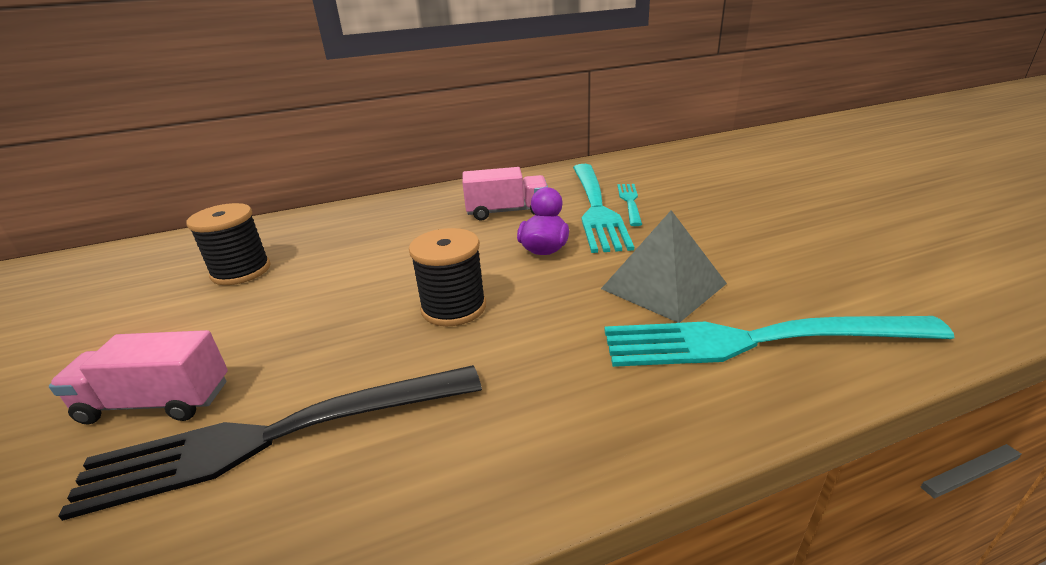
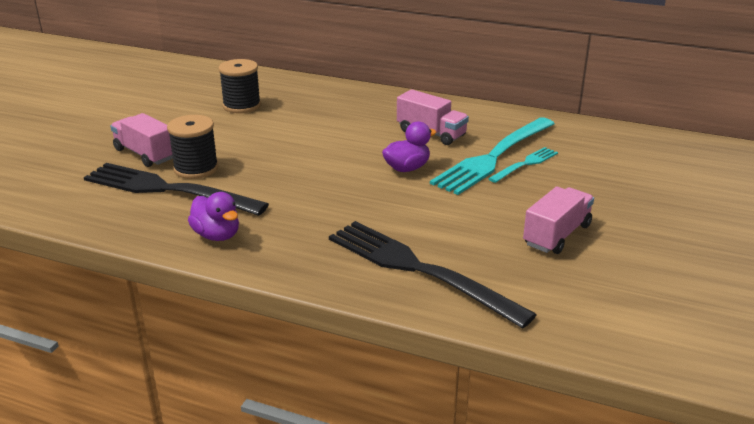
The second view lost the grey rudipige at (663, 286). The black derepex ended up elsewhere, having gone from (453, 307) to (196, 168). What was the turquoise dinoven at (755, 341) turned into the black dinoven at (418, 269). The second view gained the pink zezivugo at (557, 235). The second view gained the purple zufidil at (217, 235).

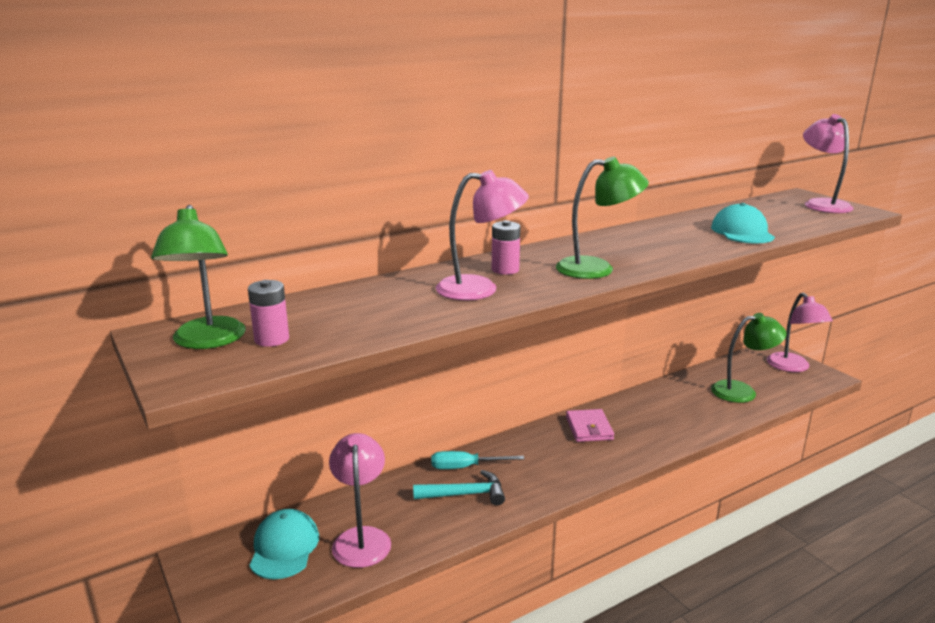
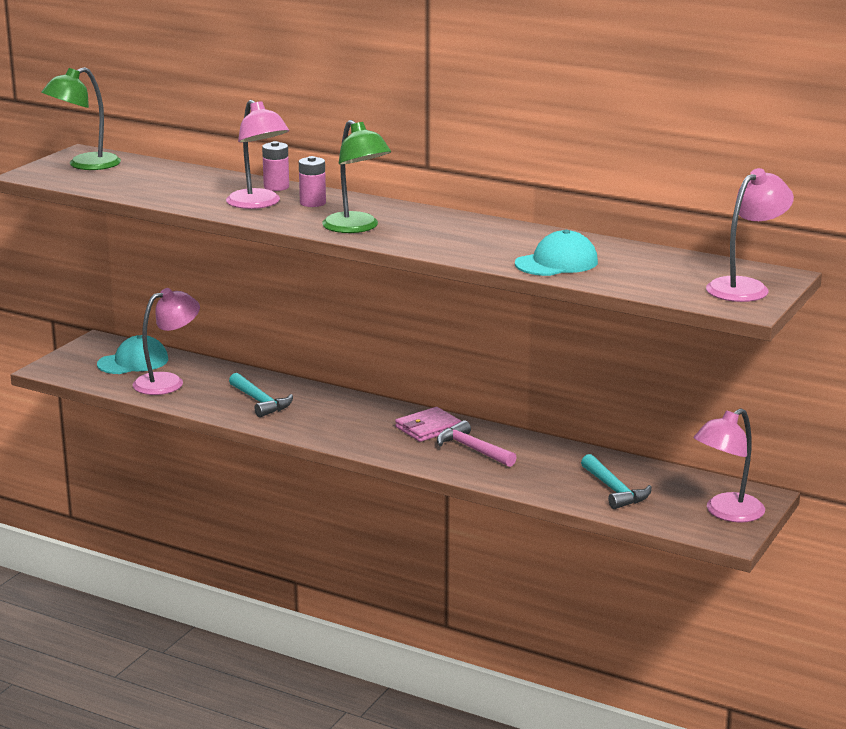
The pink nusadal ended up elsewhere, having gone from (271, 339) to (276, 187). Where the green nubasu stood at (742, 391), the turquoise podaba came to stand at (614, 490). The second view lost the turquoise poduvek at (465, 467). The second view gained the pink podaba at (472, 449).

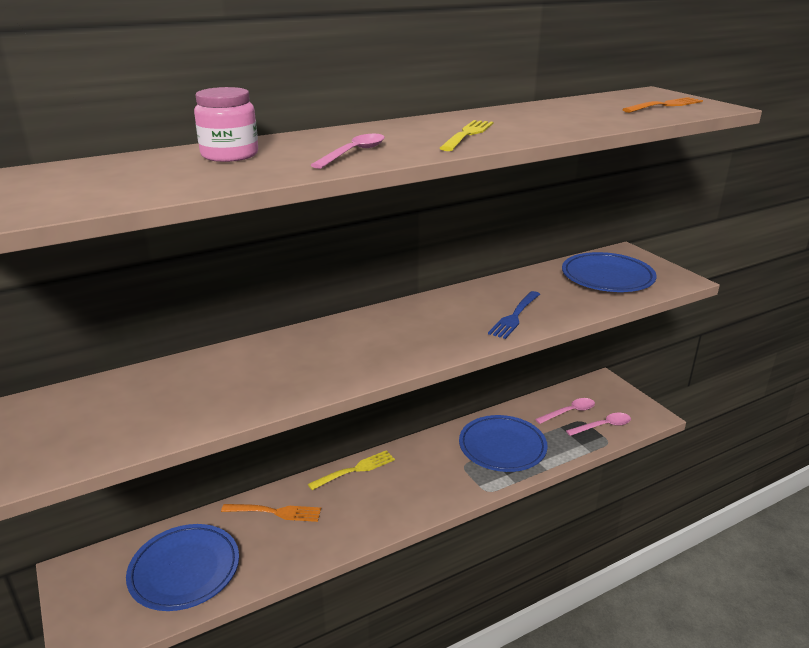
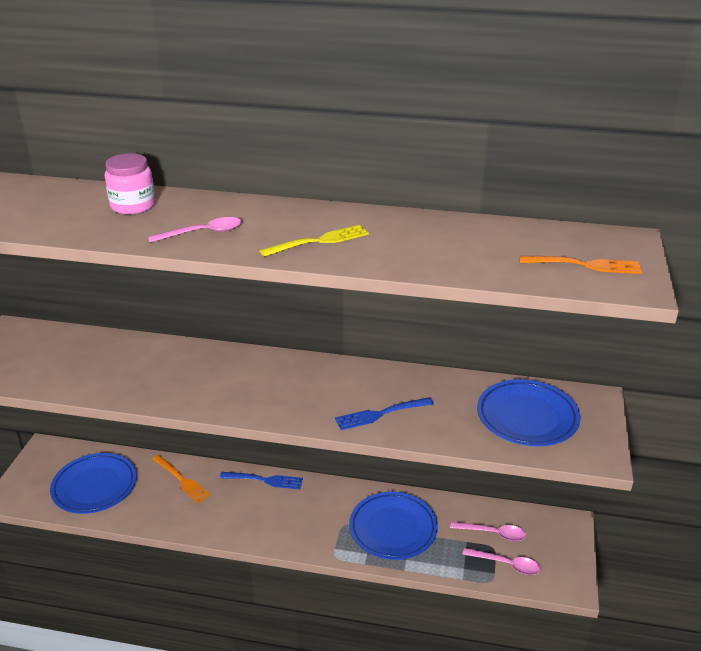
What was the yellow dinoven at (355, 470) turned into the blue dinoven at (264, 480).

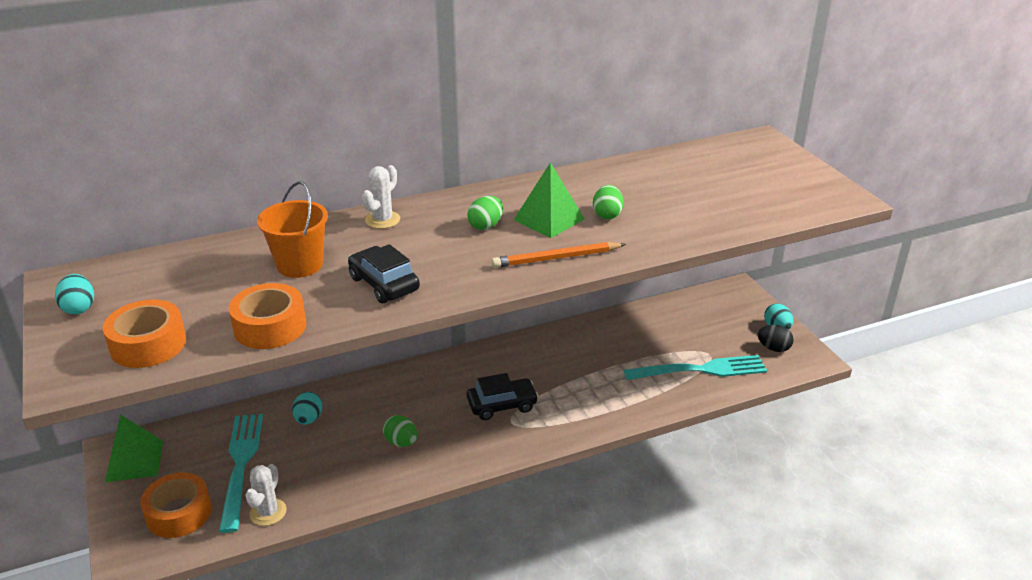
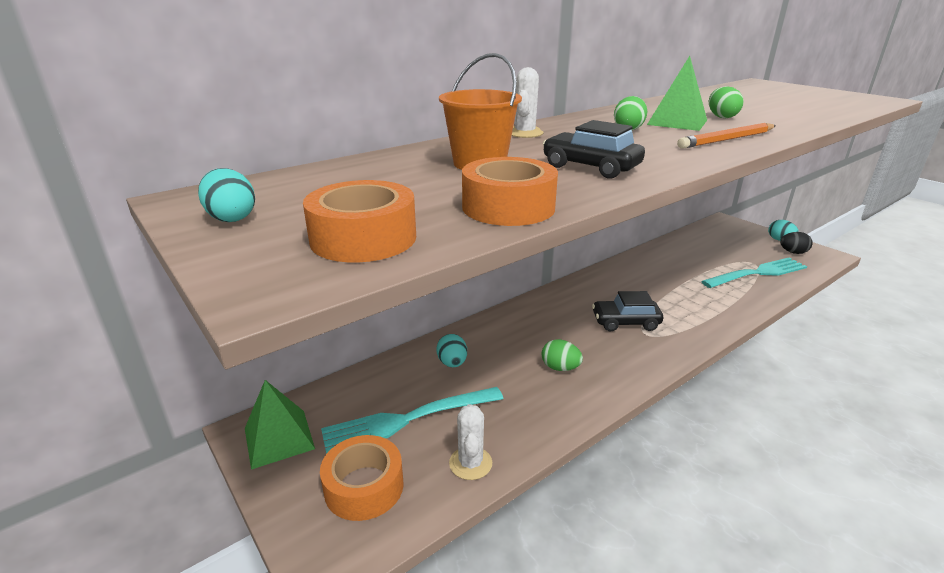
The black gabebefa at (502, 405) ended up facing another way, 150 degrees counterclockwise from before. The turquoise dinoven at (241, 465) ended up facing another way, 90 degrees counterclockwise from before.

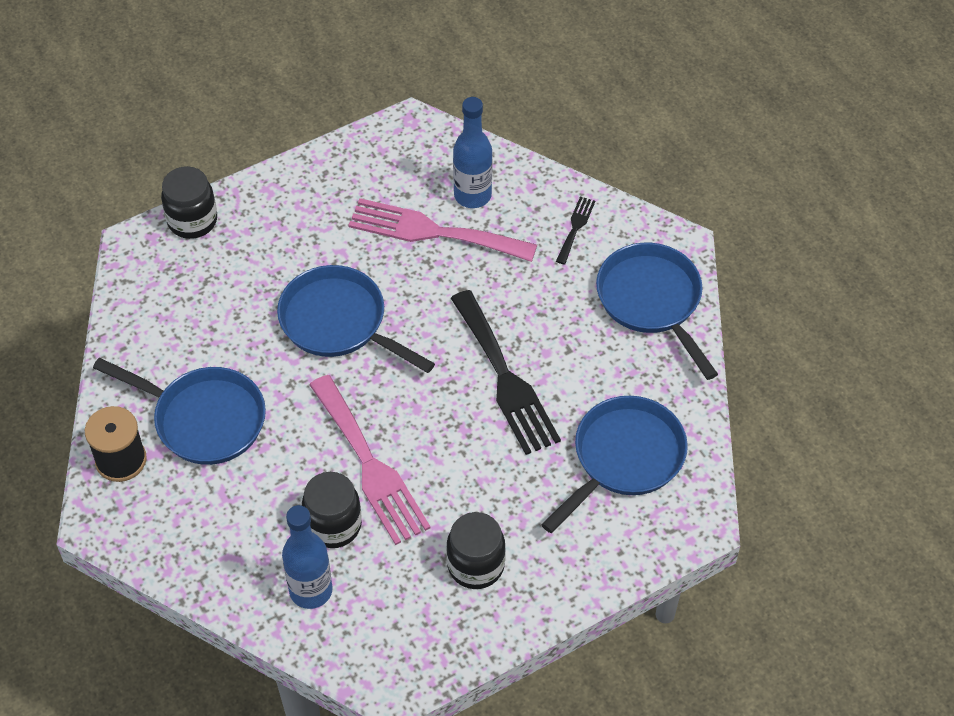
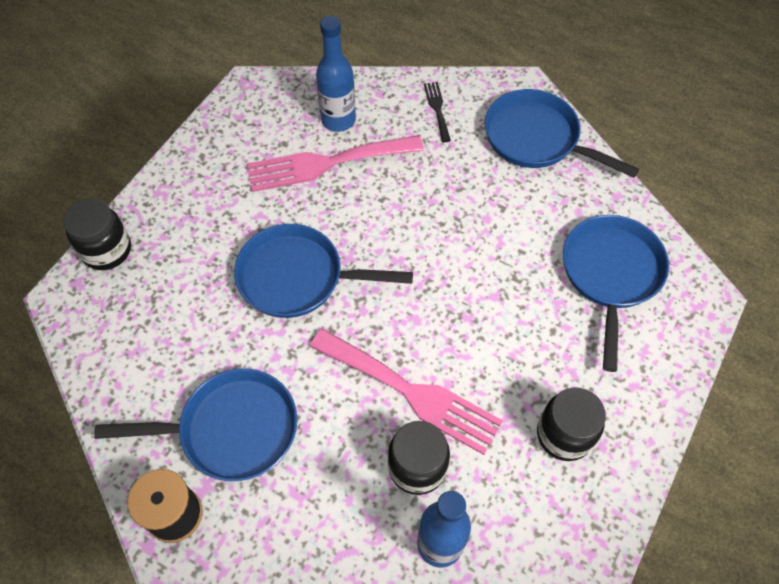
The second view lost the black dinoven at (505, 378).

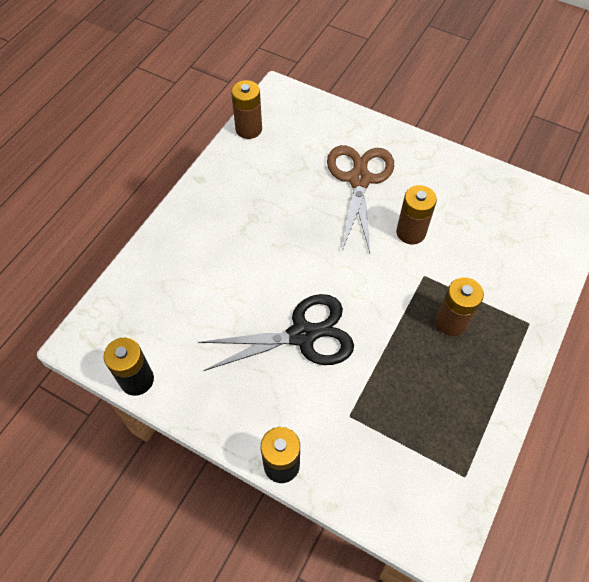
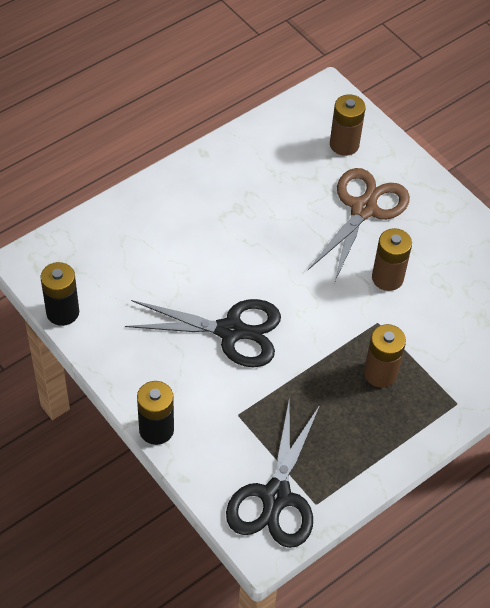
The brown nusadal ended up elsewhere, having gone from (248, 129) to (344, 144). The second view gained the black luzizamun at (275, 497).

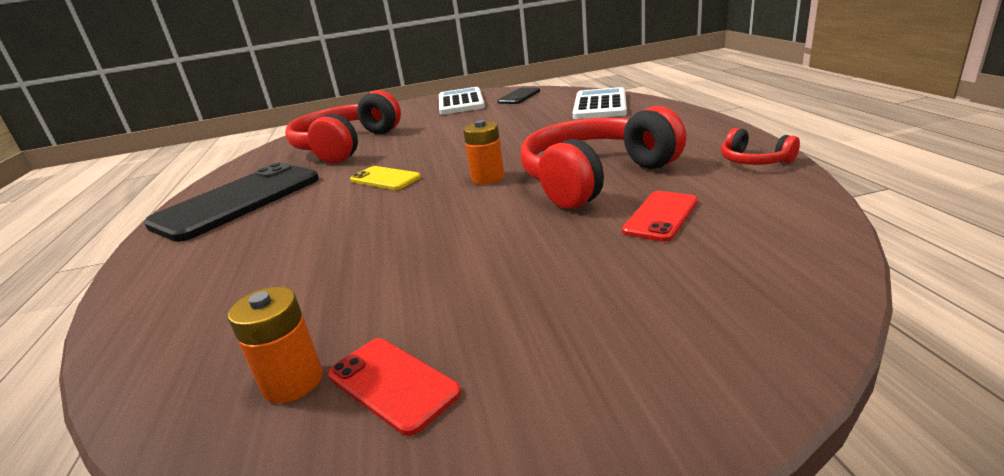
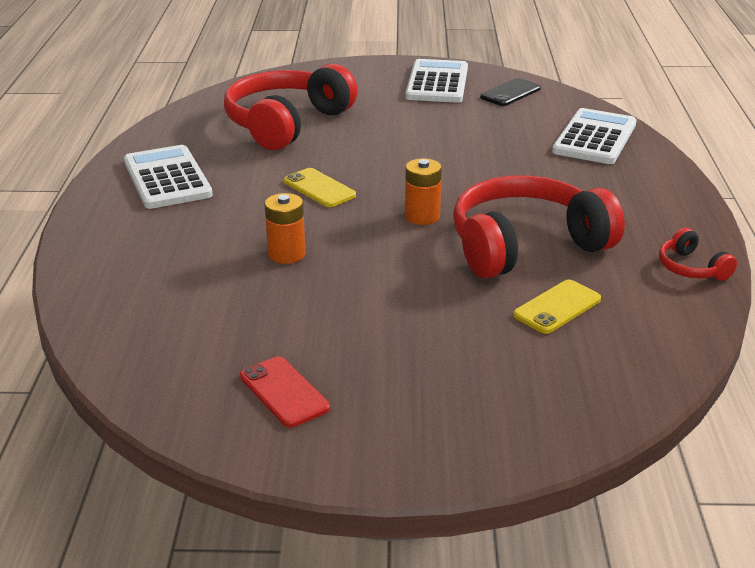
Where the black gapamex stood at (238, 201), the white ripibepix came to stand at (167, 178). What was the red gapamex at (661, 216) turned into the yellow gapamex at (557, 307). The orange nusadal ended up elsewhere, having gone from (293, 382) to (286, 254).

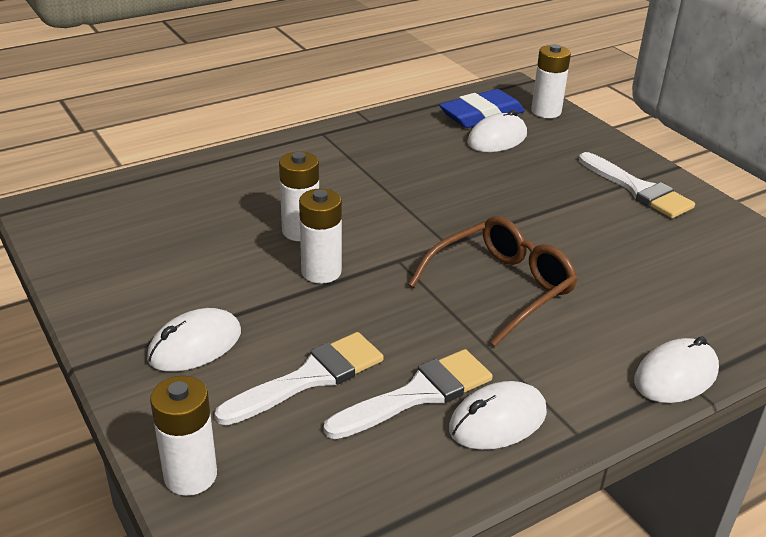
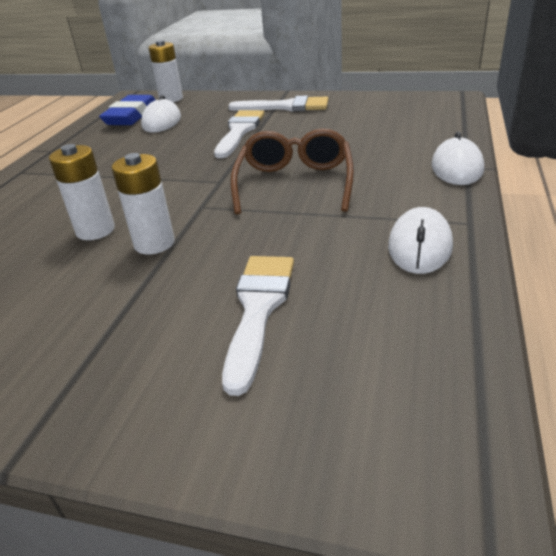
The second view lost the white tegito at (195, 345). The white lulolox ended up elsewhere, having gone from (417, 394) to (239, 131). The second view lost the white nusadal at (190, 475).

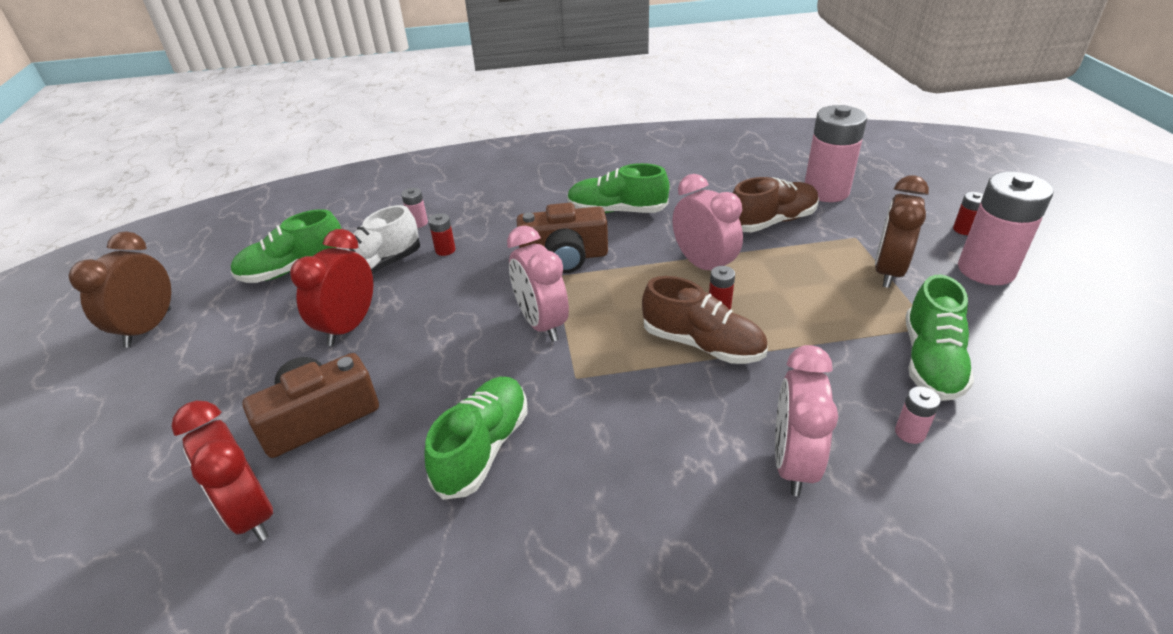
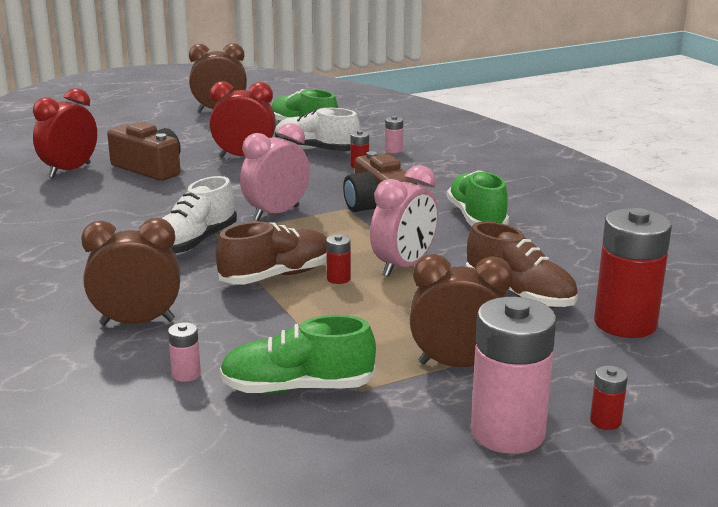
What was the pink nusadal at (826, 191) turned into the red nusadal at (625, 323). The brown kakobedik at (702, 344) ended up facing another way, 135 degrees counterclockwise from before. What was the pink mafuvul at (792, 463) turned into the brown mafuvul at (137, 322). The second view lost the green kakobedik at (483, 448). The second view gained the white kakobedik at (194, 243).

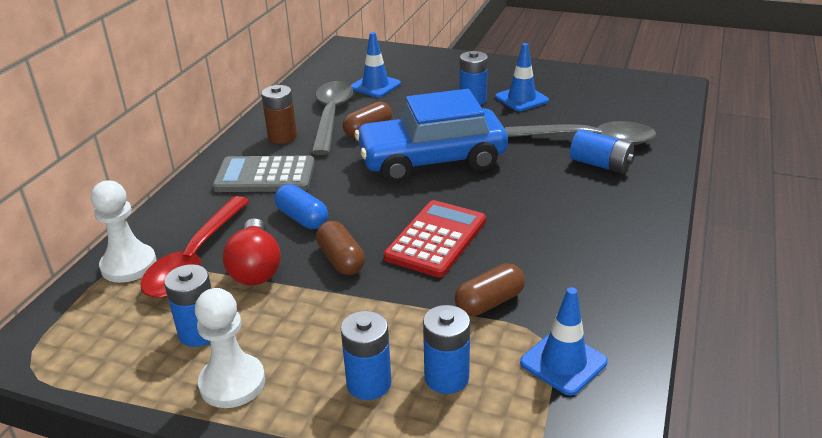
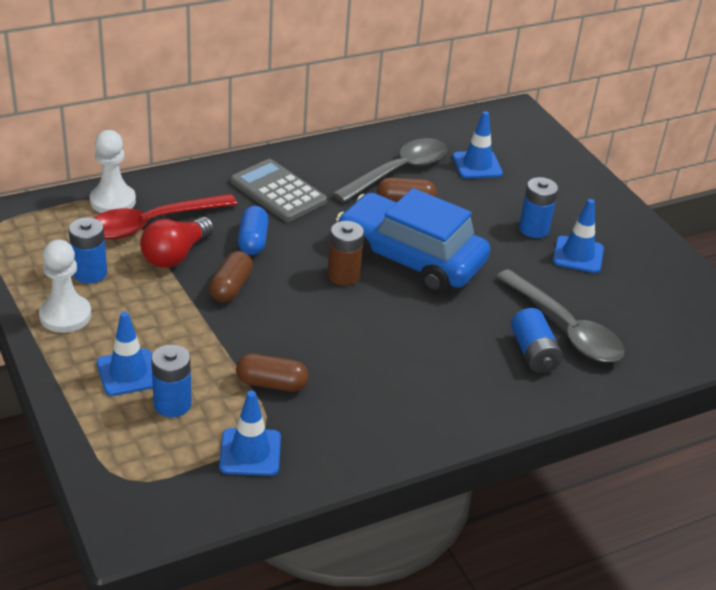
The brown nusadal ended up elsewhere, having gone from (282, 137) to (343, 275). The second view lost the red ripibepix at (436, 239). Where the blue nusadal stood at (369, 383), the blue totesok came to stand at (128, 373).

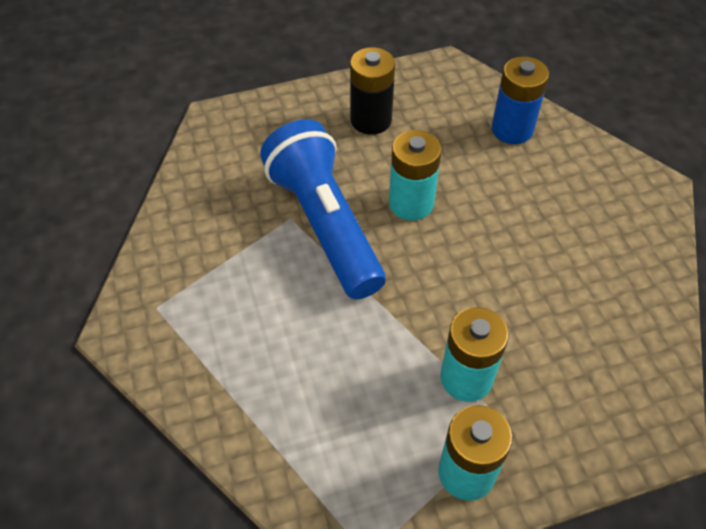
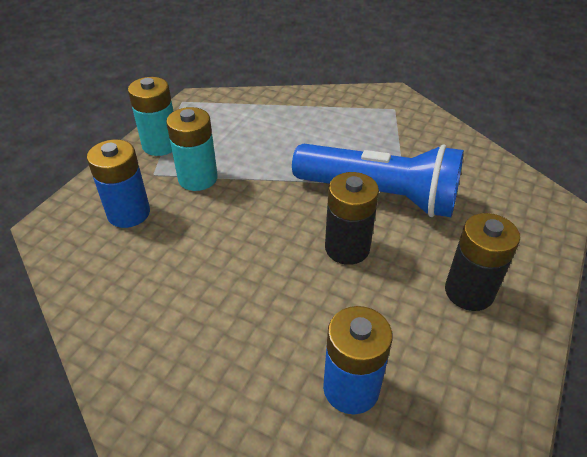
What was the turquoise nusadal at (411, 203) turned into the black nusadal at (347, 248). The second view gained the blue nusadal at (129, 213).

